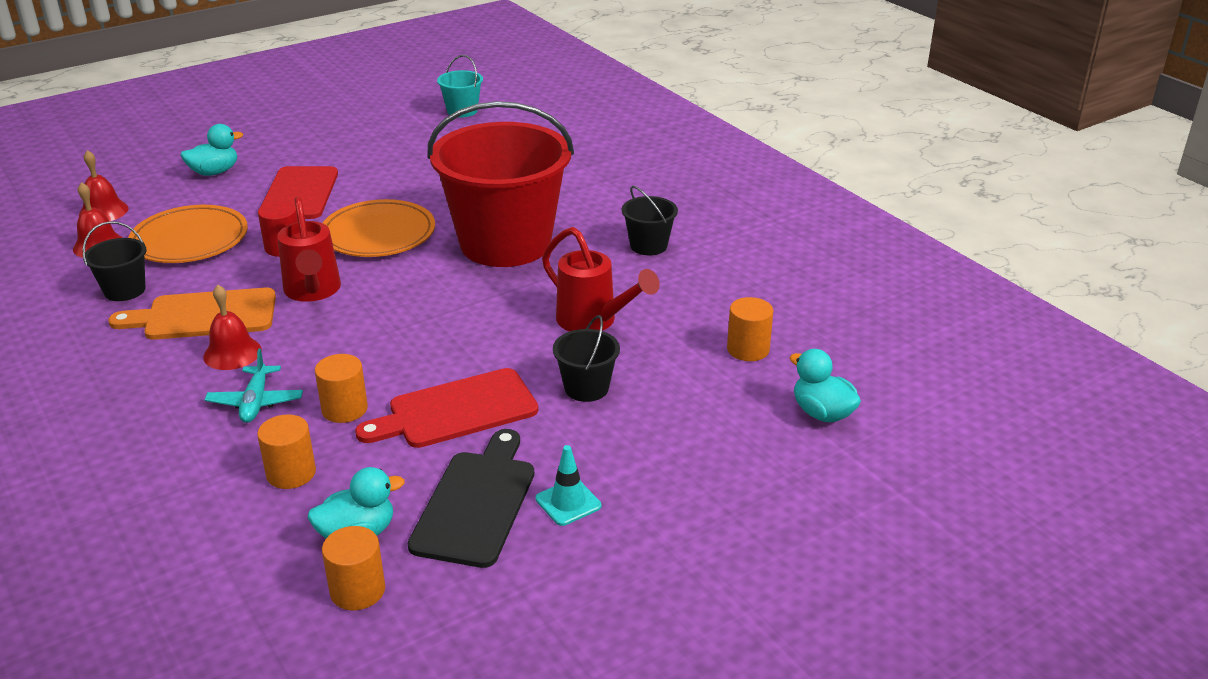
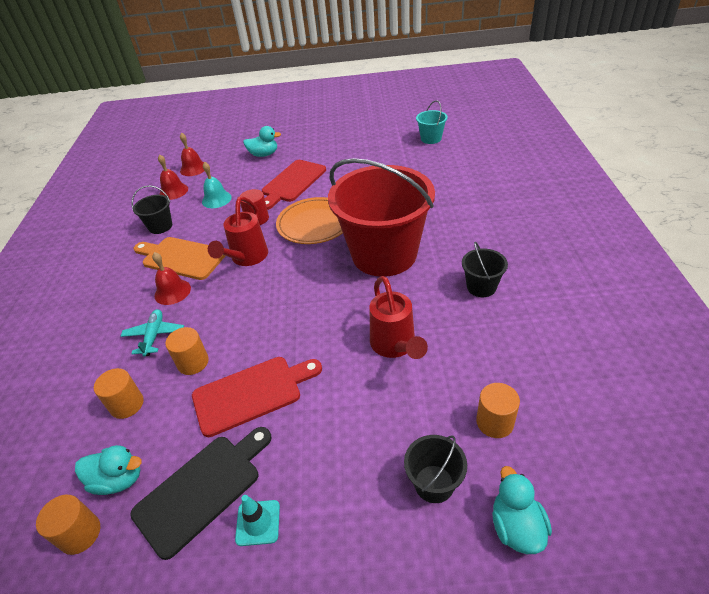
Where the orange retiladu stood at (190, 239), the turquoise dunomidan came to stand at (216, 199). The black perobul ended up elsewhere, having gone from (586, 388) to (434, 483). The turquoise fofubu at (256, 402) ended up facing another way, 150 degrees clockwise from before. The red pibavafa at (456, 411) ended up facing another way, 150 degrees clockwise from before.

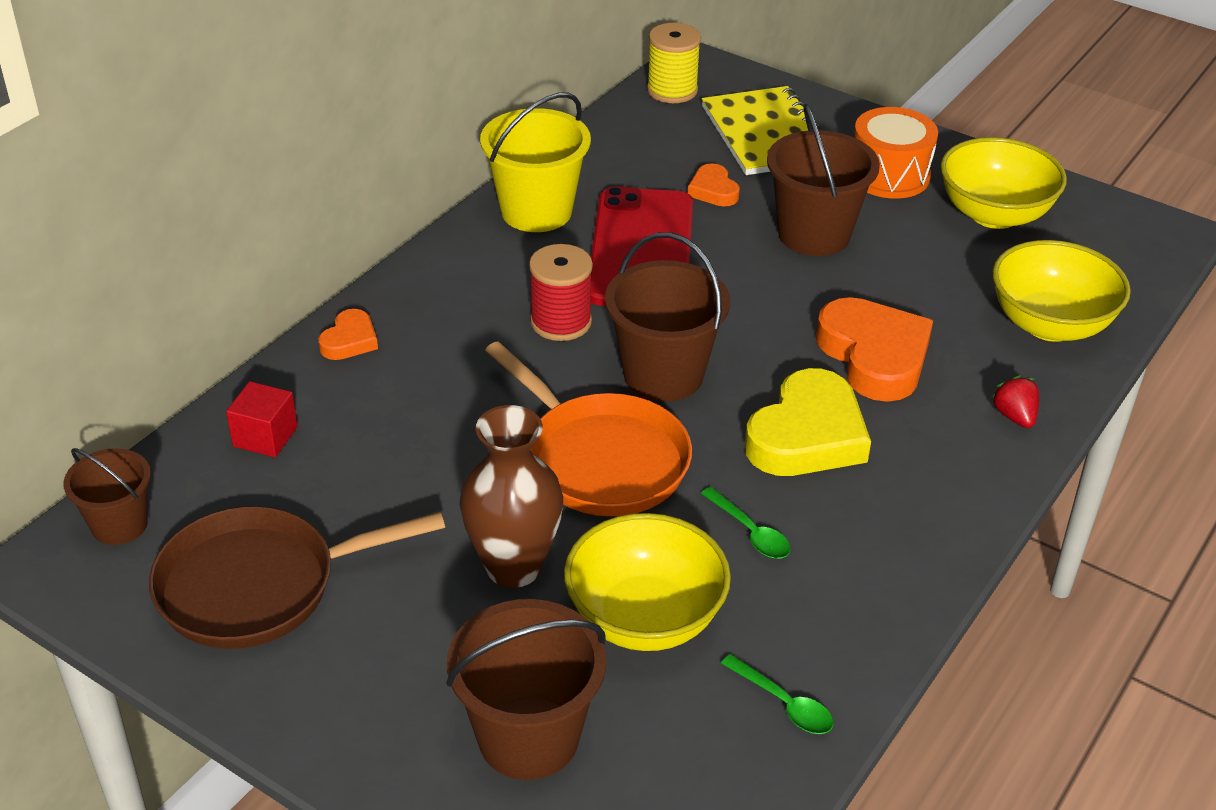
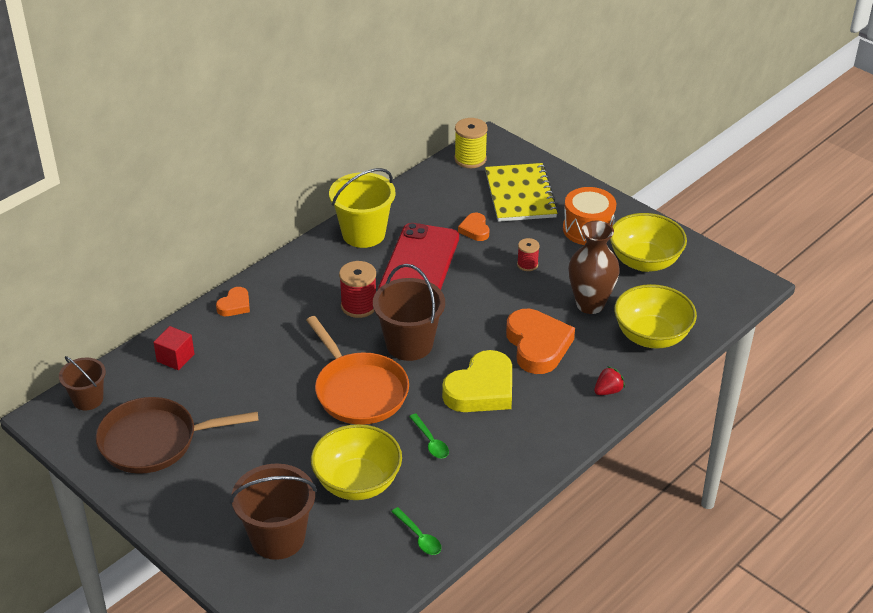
Where the brown perobul stood at (814, 234), the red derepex came to stand at (527, 264). The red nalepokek at (1014, 416) ended up facing another way, 60 degrees clockwise from before. The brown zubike ended up elsewhere, having gone from (513, 567) to (590, 304).

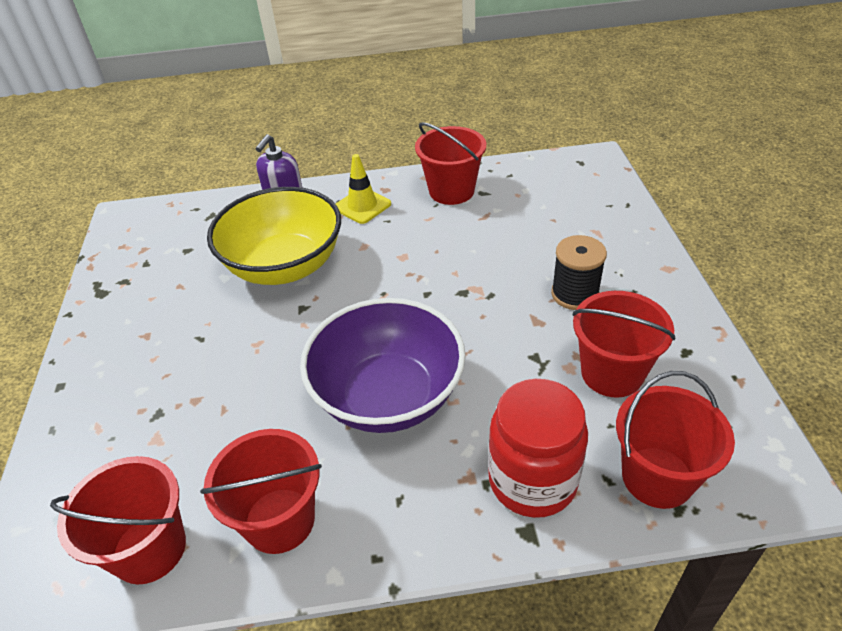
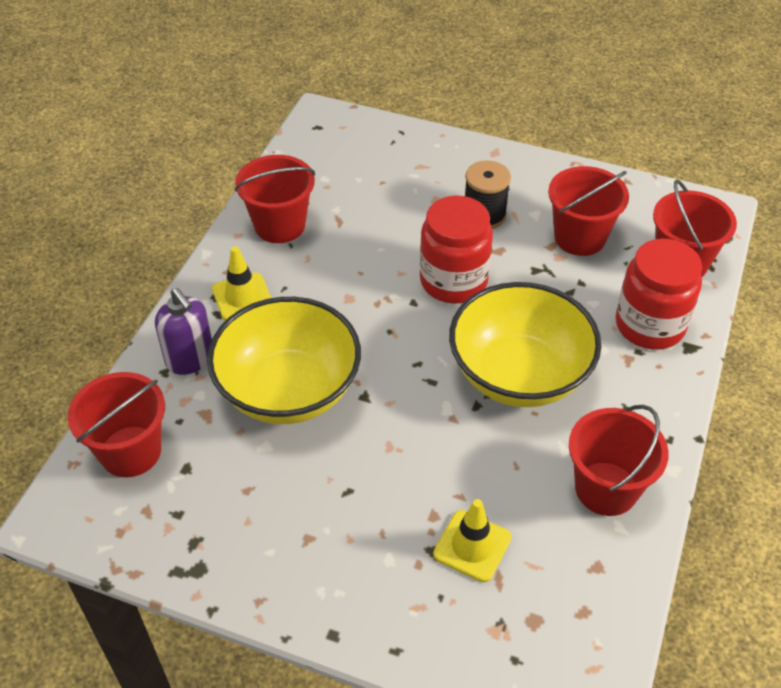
What was the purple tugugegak at (388, 396) turned into the yellow tugugegak at (519, 374). The red perobul ended up elsewhere, having gone from (149, 549) to (130, 451). The second view gained the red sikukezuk at (453, 281). The second view gained the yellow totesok at (472, 546).

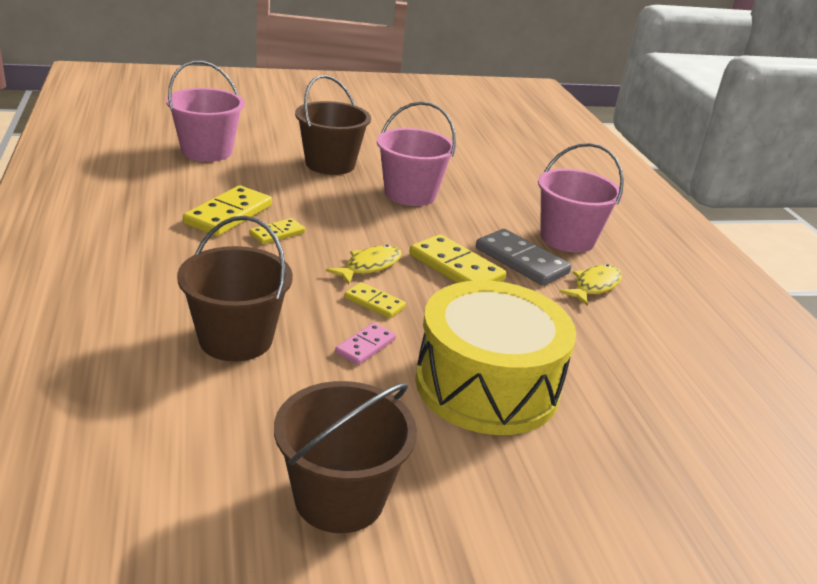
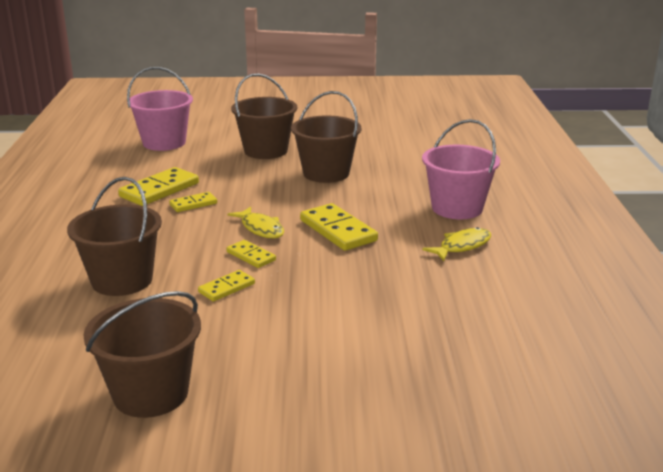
What was the pink perobul at (410, 194) turned into the brown perobul at (326, 173). The second view lost the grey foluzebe at (521, 261). The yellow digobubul at (369, 266) ended up facing another way, 90 degrees clockwise from before. The second view lost the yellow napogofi at (487, 385). What was the pink foluzebe at (365, 346) turned into the yellow foluzebe at (226, 288).

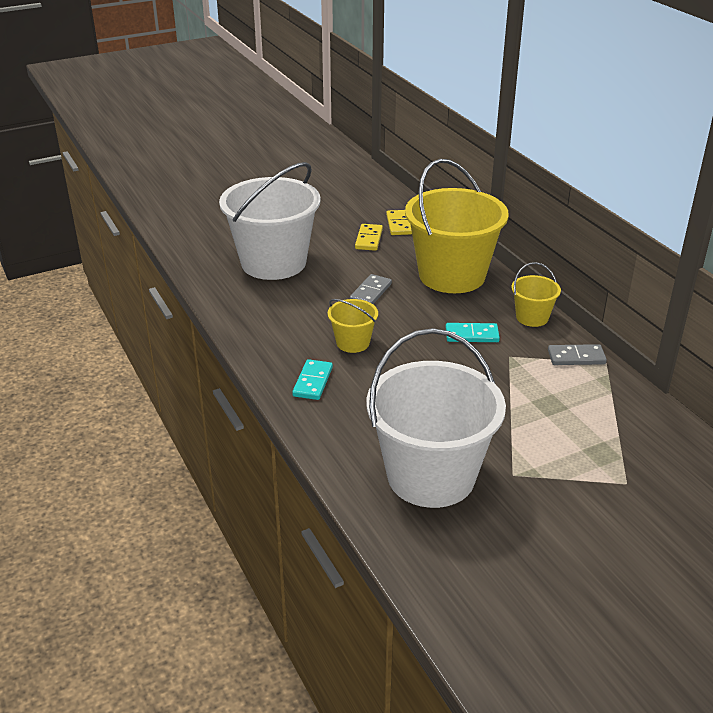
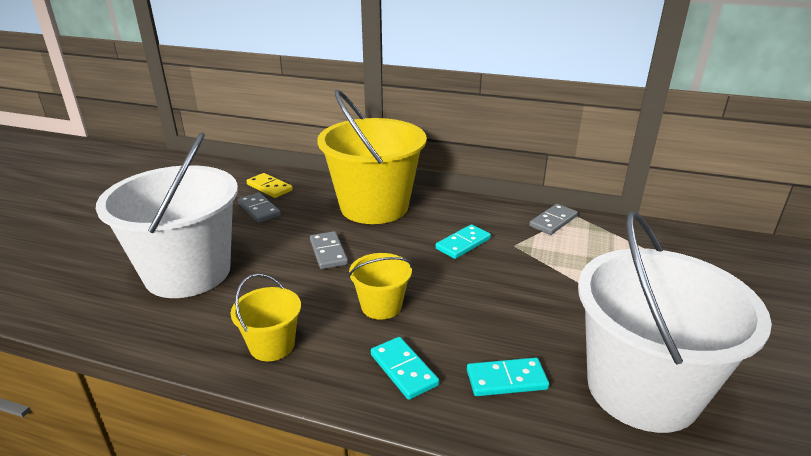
What was the yellow foluzebe at (368, 239) turned into the grey foluzebe at (259, 209). The yellow perobul ended up elsewhere, having gone from (532, 317) to (272, 345). The second view gained the turquoise foluzebe at (506, 379).

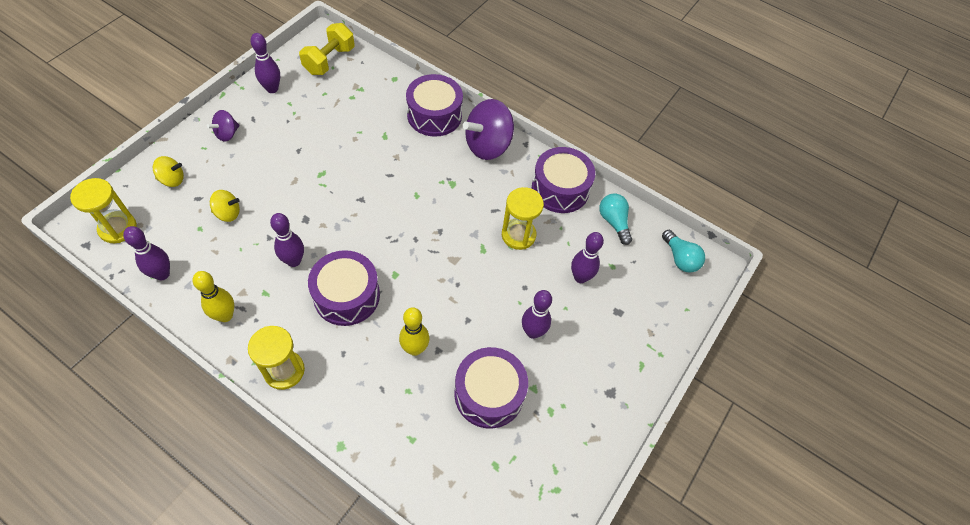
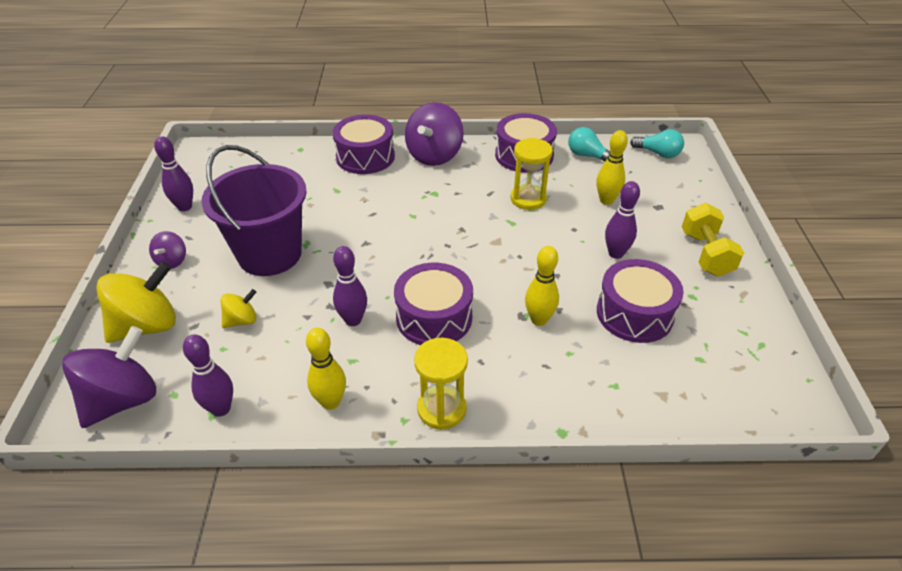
The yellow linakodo ended up elsewhere, having gone from (329, 60) to (706, 254). The size of the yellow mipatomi at (172, 179) changed by a factor of 1.95. Where the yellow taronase stood at (118, 228), the purple mipatomi came to stand at (123, 400). What was the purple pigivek at (580, 277) turned into the yellow pigivek at (606, 200). The second view gained the purple perobul at (270, 254).

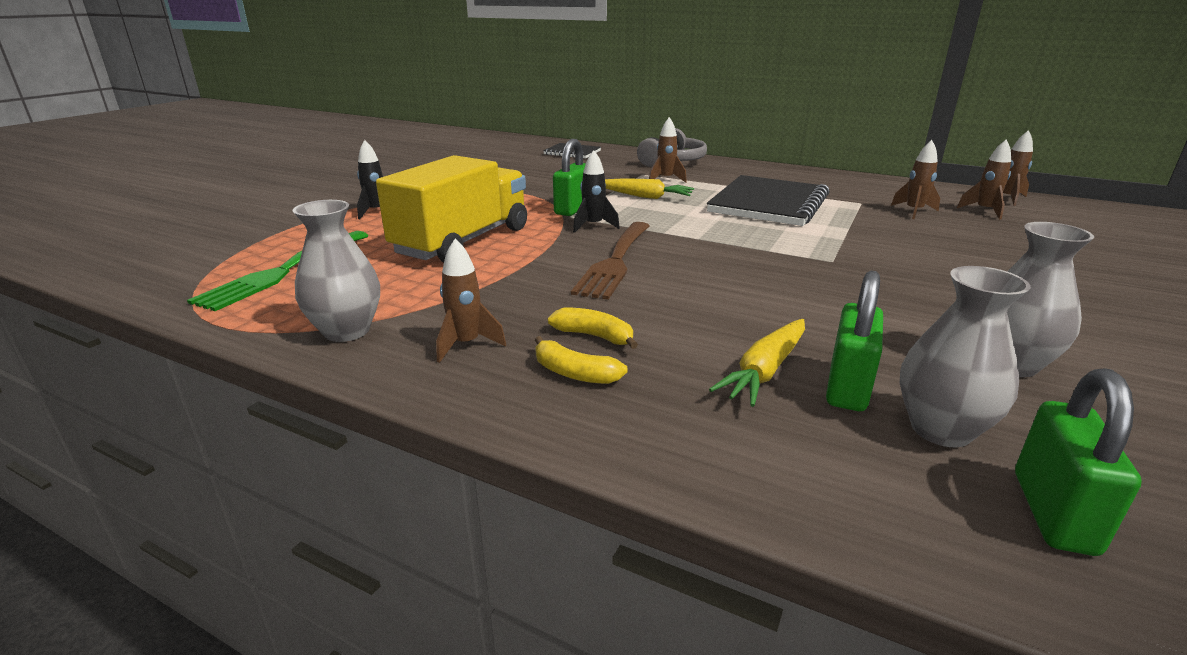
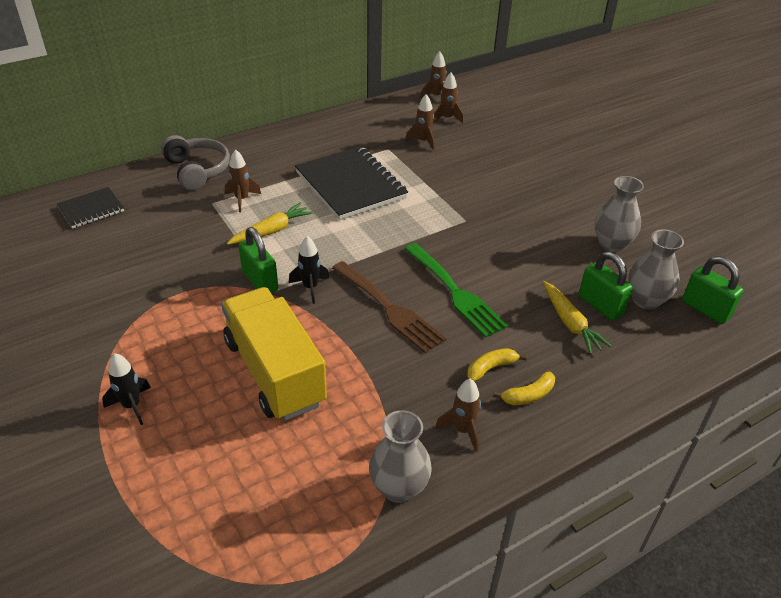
The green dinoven ended up elsewhere, having gone from (282, 272) to (455, 292).

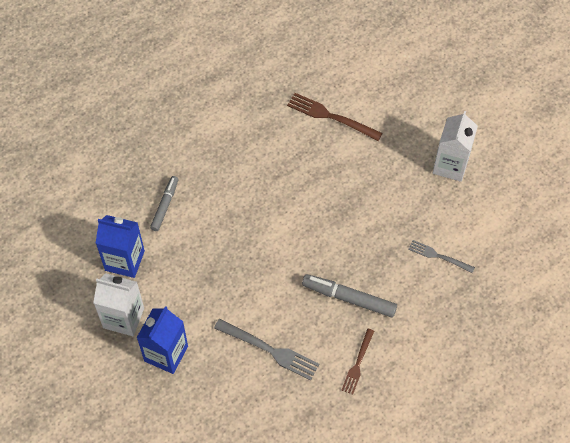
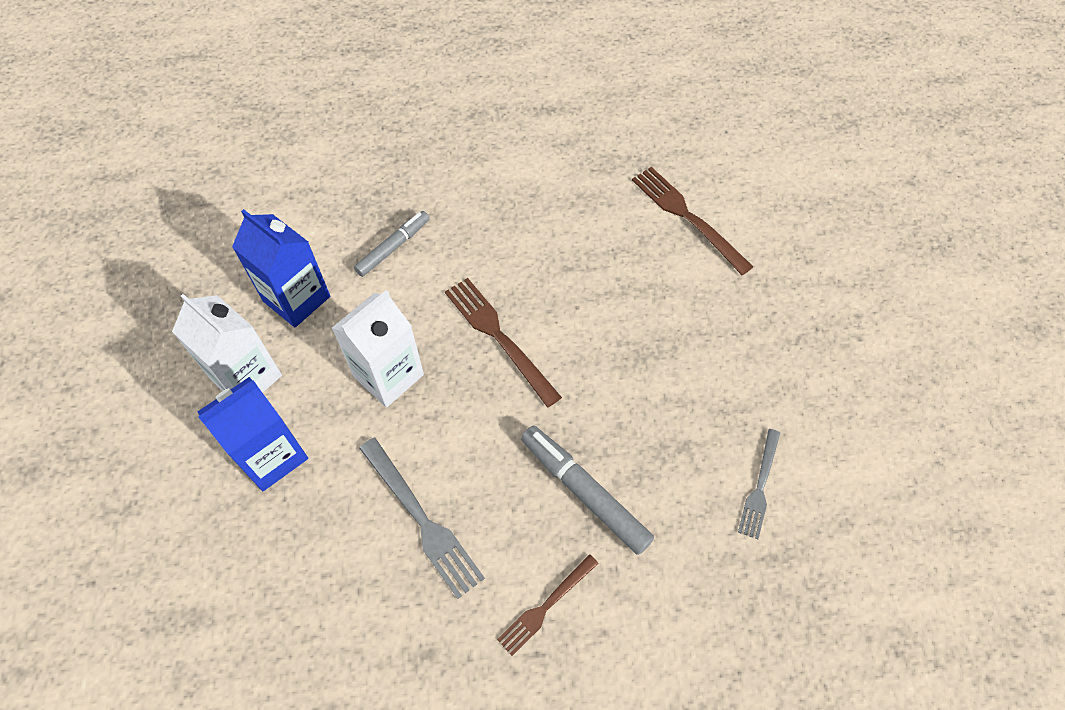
The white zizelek ended up elsewhere, having gone from (450, 165) to (388, 375). The grey dinoven at (438, 256) ended up facing another way, 120 degrees counterclockwise from before. The second view gained the brown dinoven at (499, 337).

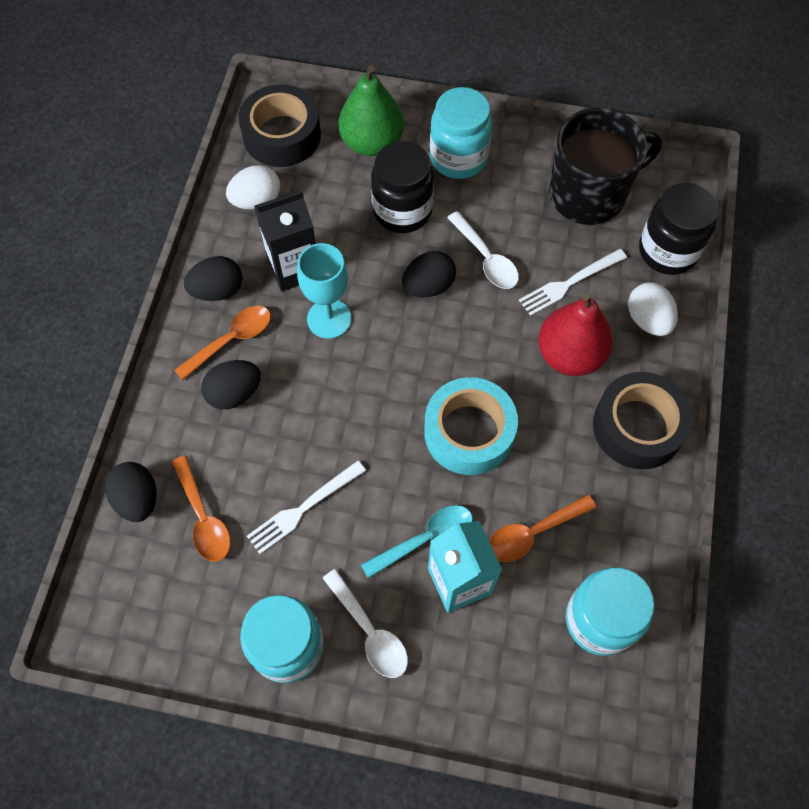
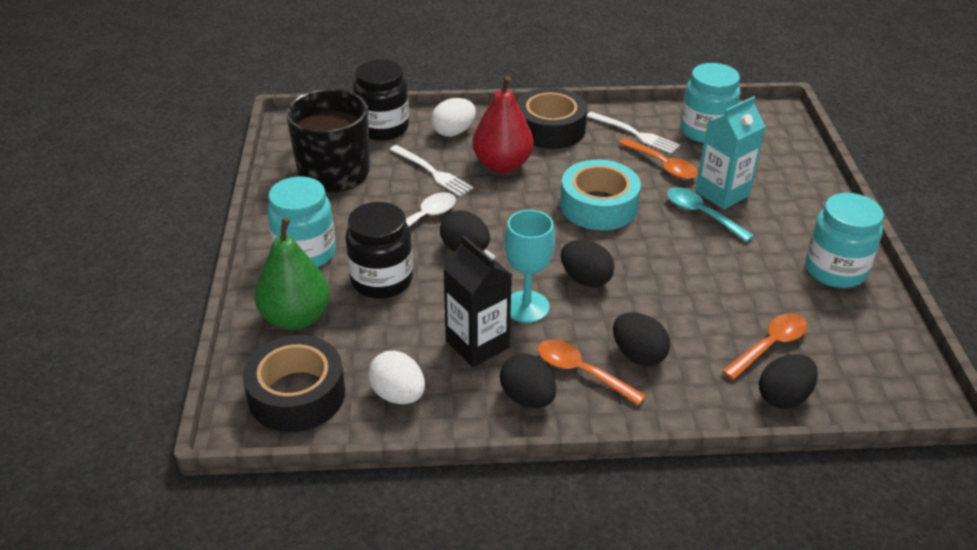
The white dinoven ended up elsewhere, having gone from (303, 508) to (635, 134). The second view lost the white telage at (370, 632). The second view gained the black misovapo at (585, 279).

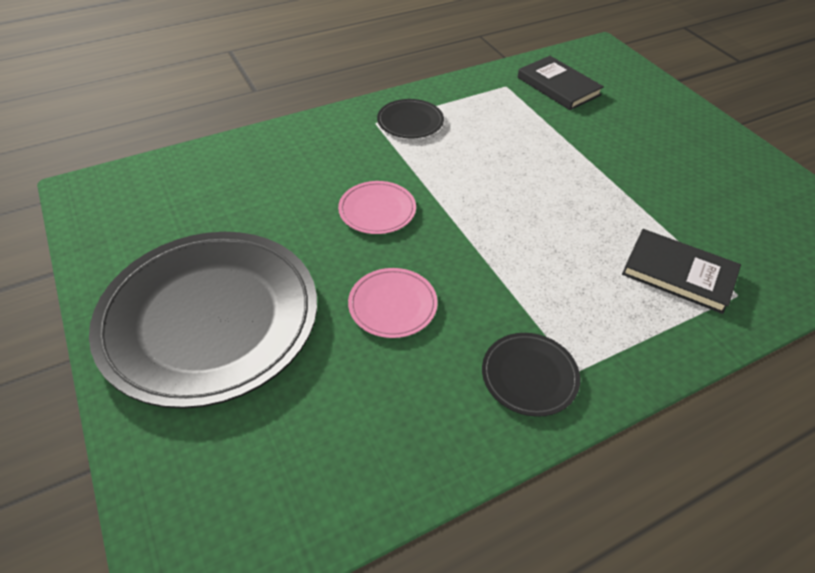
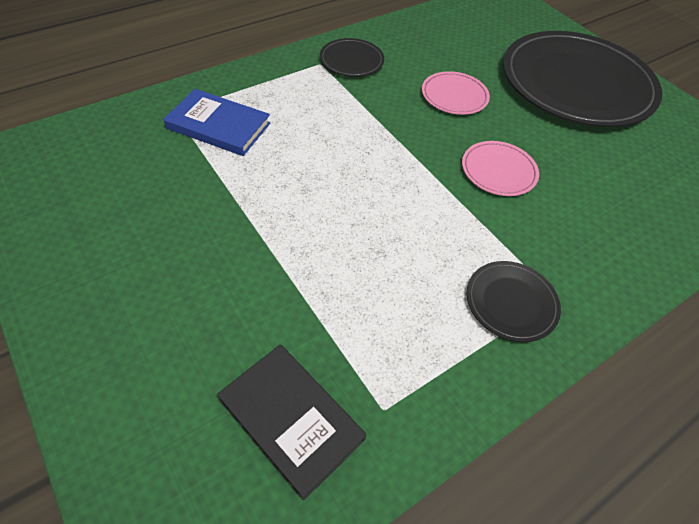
What was the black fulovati at (678, 273) turned into the blue fulovati at (218, 126).

